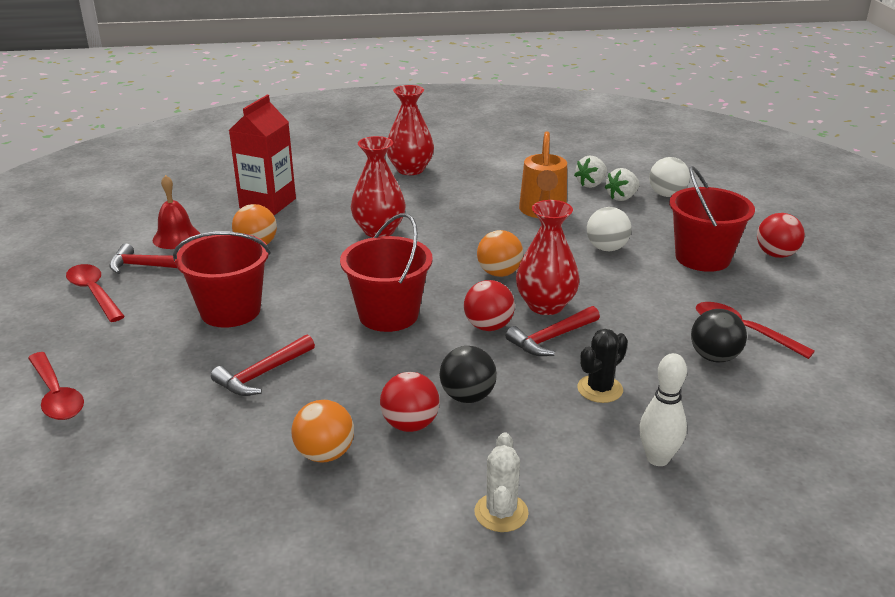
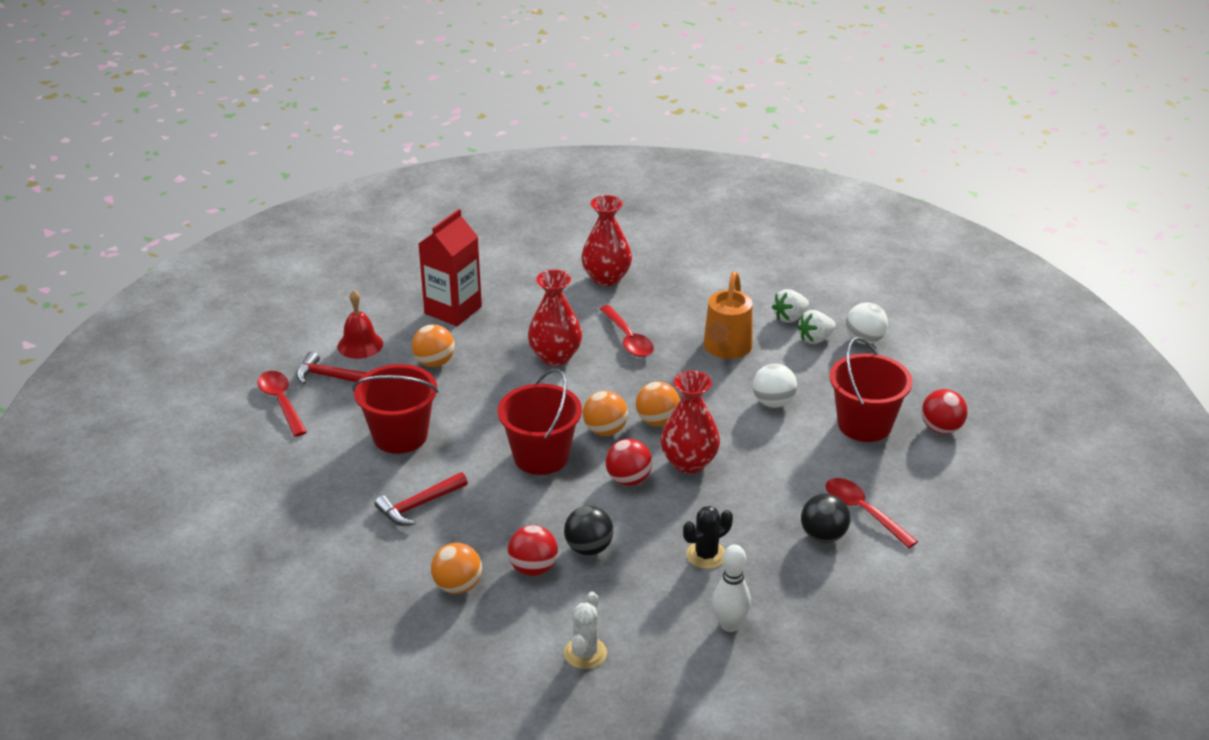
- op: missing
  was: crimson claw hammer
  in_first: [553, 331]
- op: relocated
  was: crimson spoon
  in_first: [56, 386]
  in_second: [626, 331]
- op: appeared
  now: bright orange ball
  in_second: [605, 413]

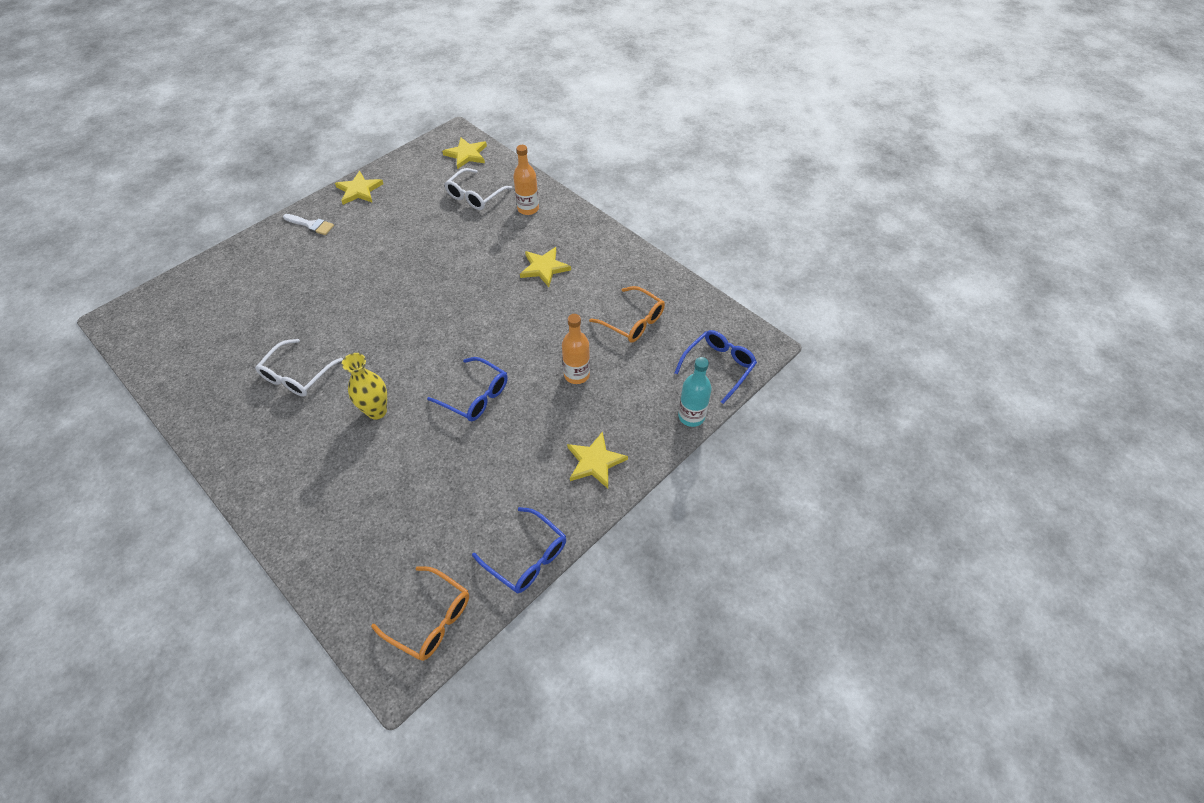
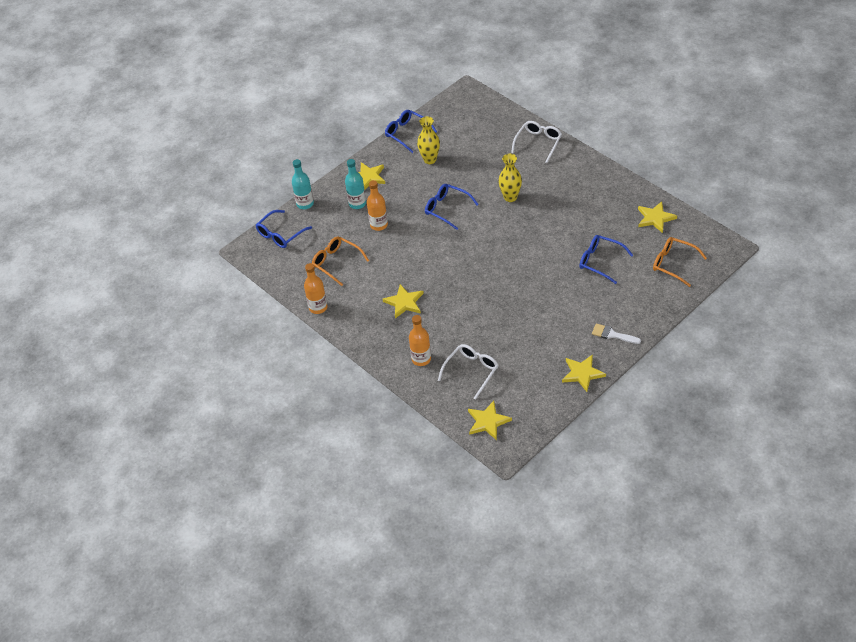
- op: relocated
  was: white spectacles
  in_first: [299, 368]
  in_second: [536, 142]
- op: relocated
  was: bright orange spectacles
  in_first: [420, 613]
  in_second: [680, 262]
- op: appeared
  now: yellow vase
  in_second: [428, 140]
- op: appeared
  now: turquoise bottle
  in_second: [355, 184]
- op: appeared
  now: yellow five-pointed star
  in_second: [657, 217]
- op: appeared
  now: royal blue spectacles
  in_second: [606, 259]
- op: appeared
  now: bright orange bottle
  in_second: [316, 288]

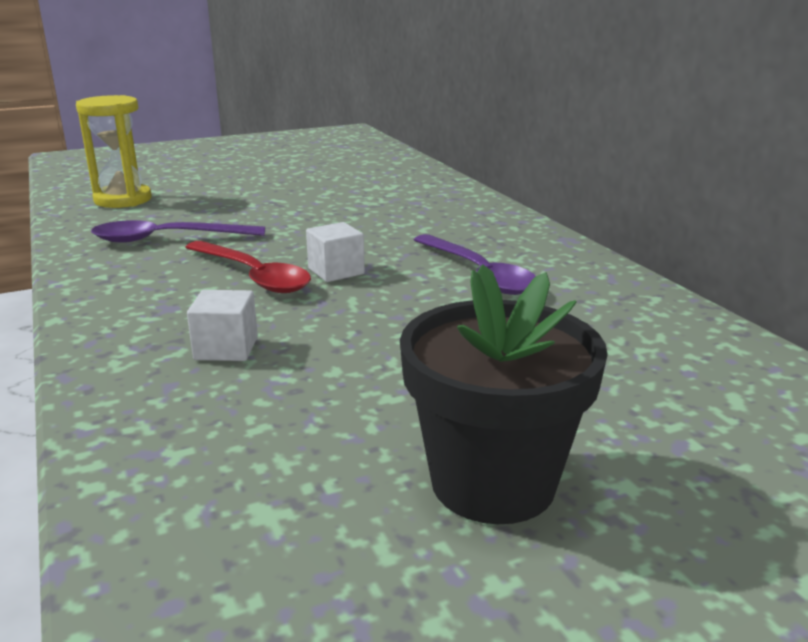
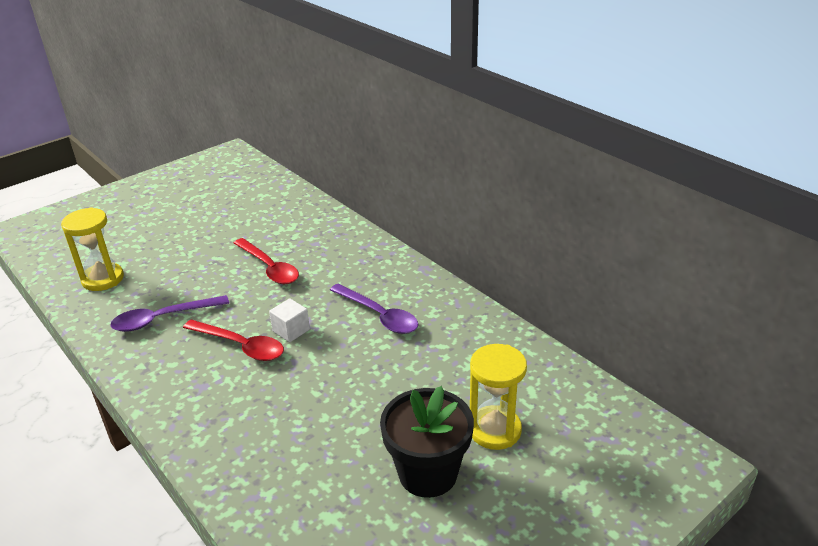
- op: missing
  was: white block
  in_first: [222, 325]
- op: appeared
  now: crimson spoon
  in_second: [266, 261]
- op: appeared
  now: yellow hourglass
  in_second: [498, 397]

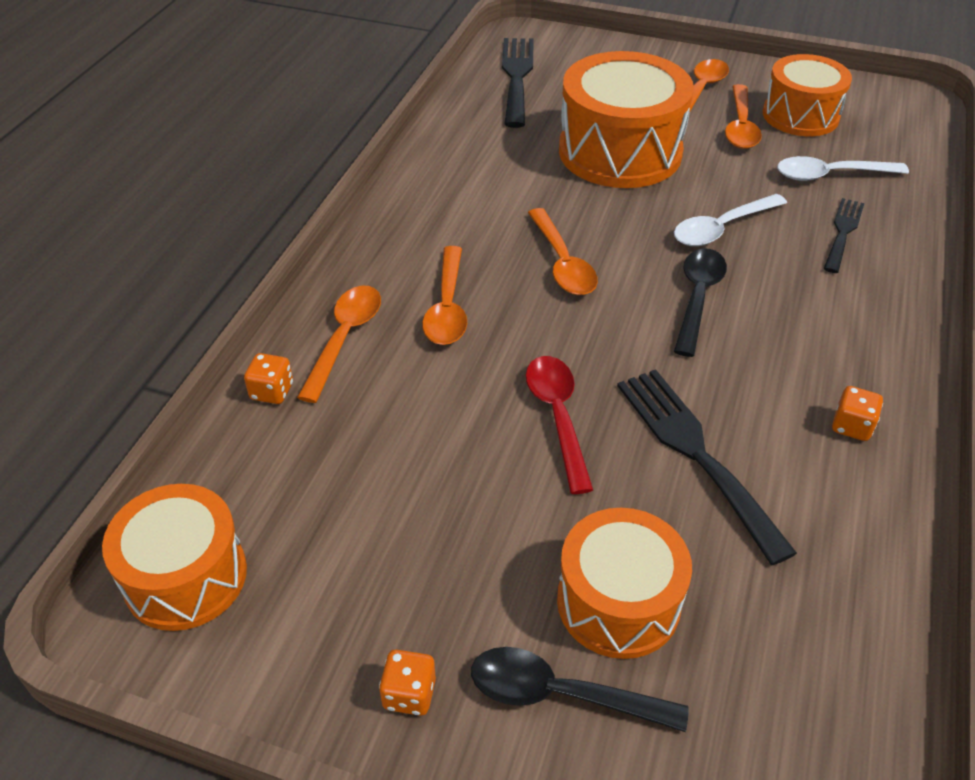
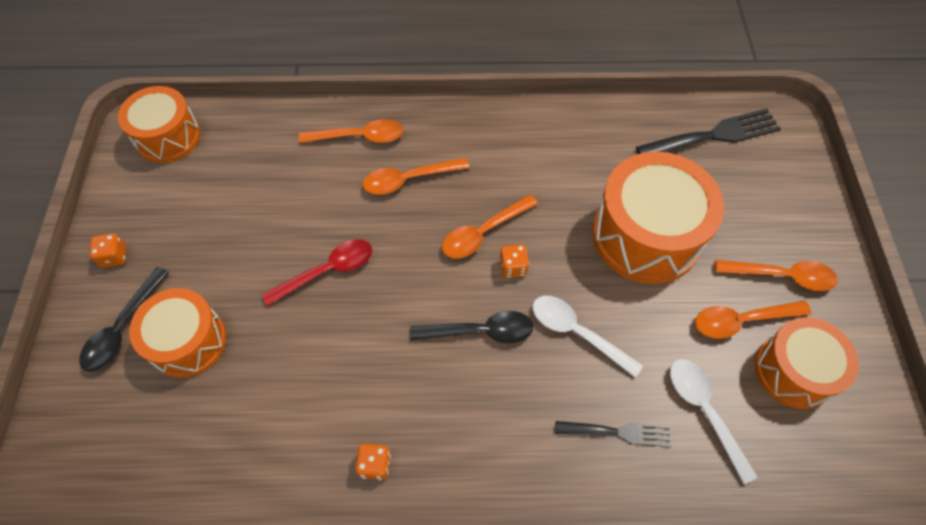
- op: relocated
  was: bright orange die
  in_first: [268, 378]
  in_second: [514, 261]
- op: missing
  was: jet-black table fork
  in_first: [707, 467]
- op: spun
  was: jet-black spoon
  in_first: [580, 689]
  in_second: [124, 319]
  clockwise: -150

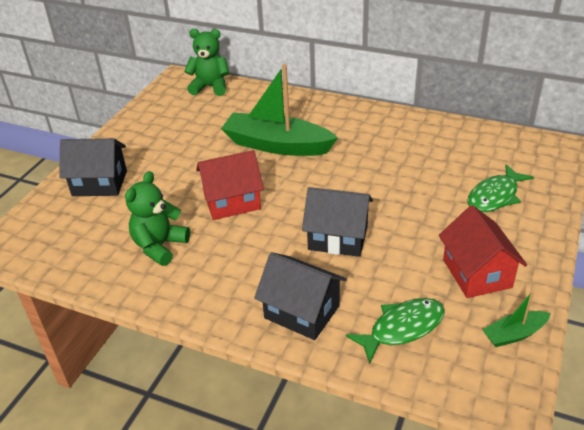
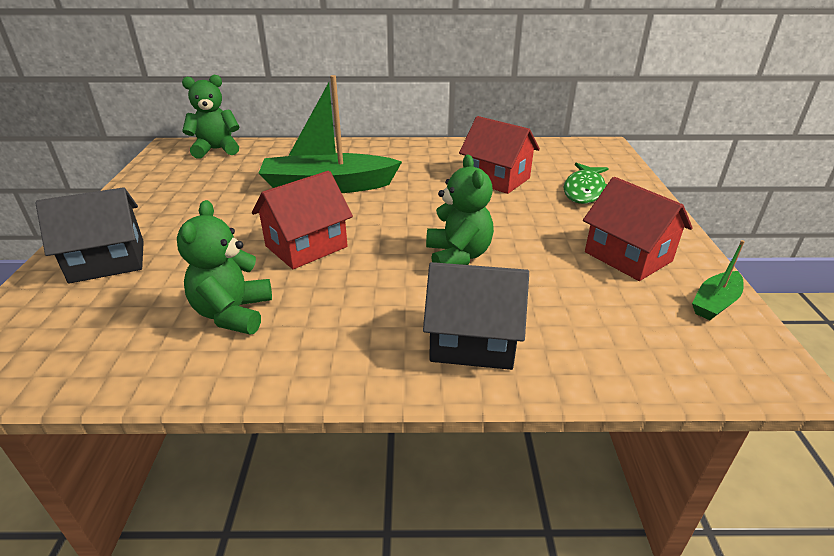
- op: exchanged
  was: jet-black house
  now: green stuffed bear
  in_first: [337, 222]
  in_second: [460, 210]
- op: missing
  was: green toy fish
  in_first: [395, 331]
- op: appeared
  now: crimson house
  in_second: [499, 155]

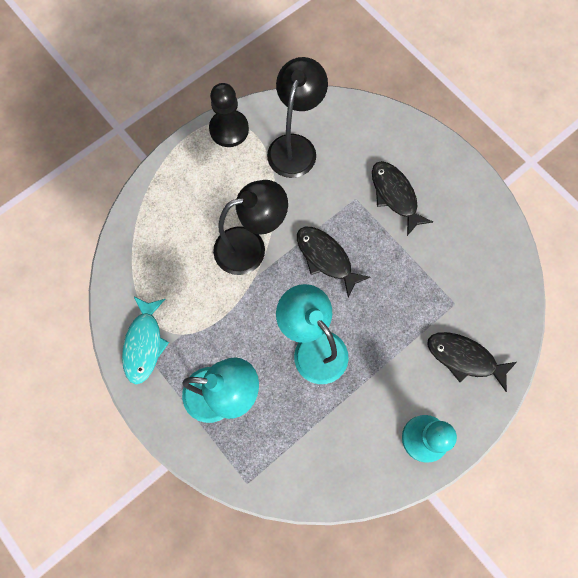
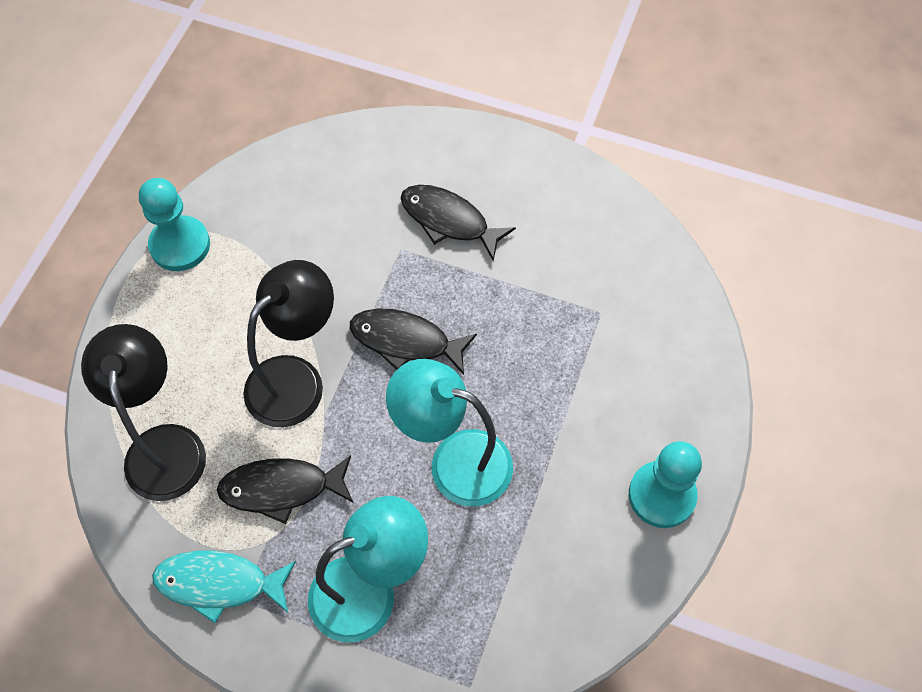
- op: relocated
  was: jet-black lamp
  in_first: [297, 117]
  in_second: [143, 412]
- op: colour
  was: jet-black pawn
  now: turquoise pawn
  in_first: [229, 115]
  in_second: [174, 224]
- op: spun
  was: turquoise toy fish
  in_first: [145, 340]
  in_second: [224, 587]
  clockwise: 120
- op: relocated
  was: jet-black toy fish
  in_first: [472, 362]
  in_second: [285, 489]

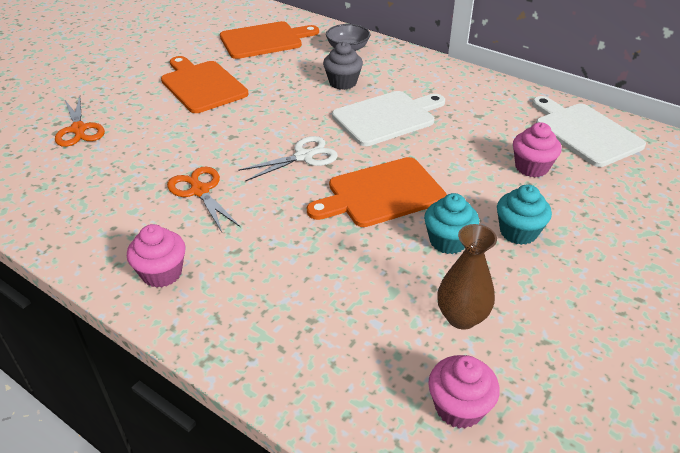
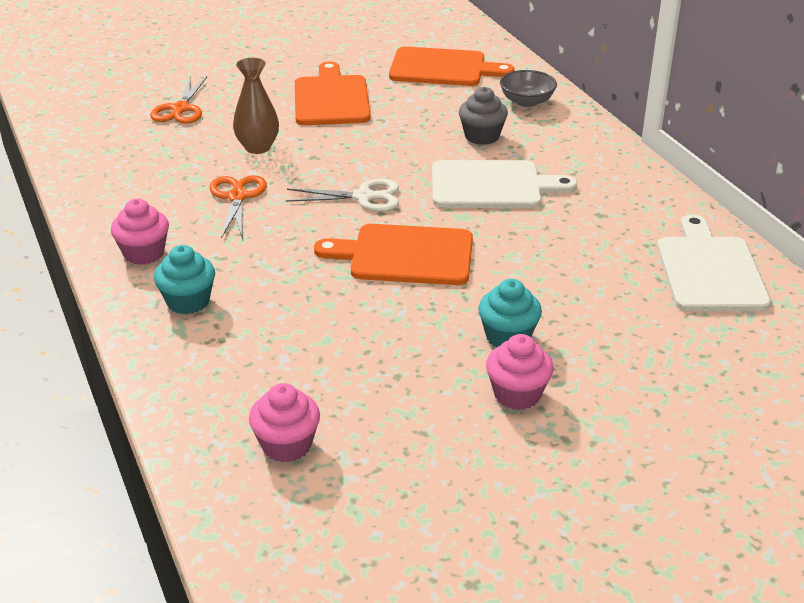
- op: relocated
  was: pink muffin
  in_first: [537, 149]
  in_second: [520, 372]
- op: relocated
  was: turquoise muffin
  in_first: [451, 223]
  in_second: [184, 279]
- op: relocated
  was: russet vase
  in_first: [467, 276]
  in_second: [256, 106]

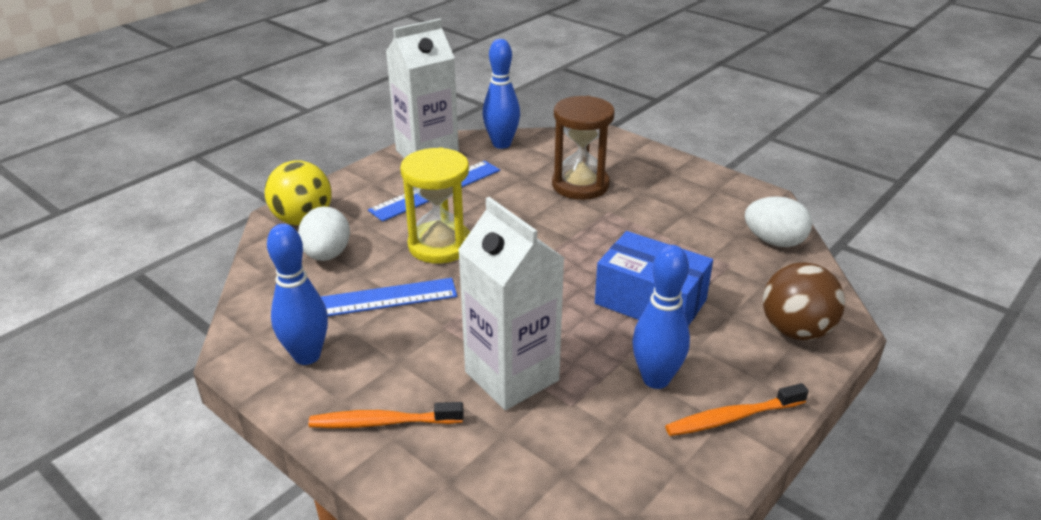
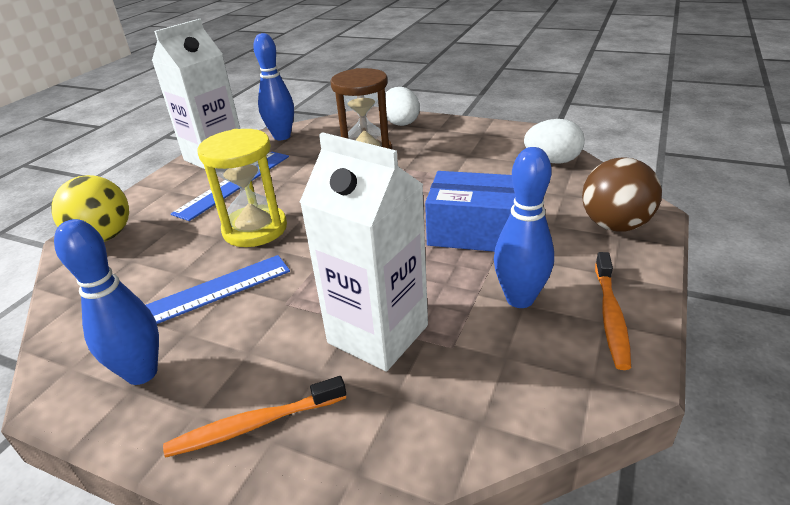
- op: relocated
  was: white egg shape
  in_first: [324, 233]
  in_second: [402, 106]
- op: spun
  was: bright orange tooth brush
  in_first: [737, 409]
  in_second: [613, 311]
  clockwise: -45

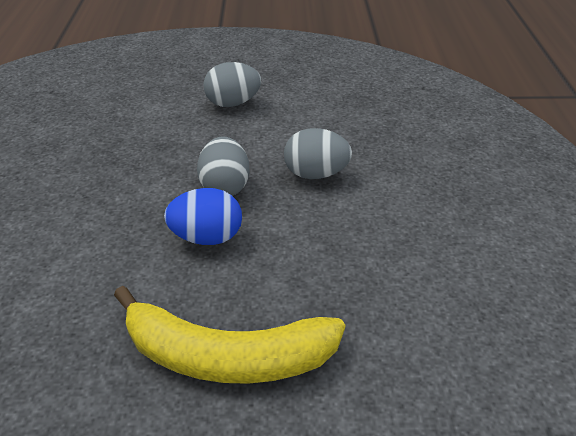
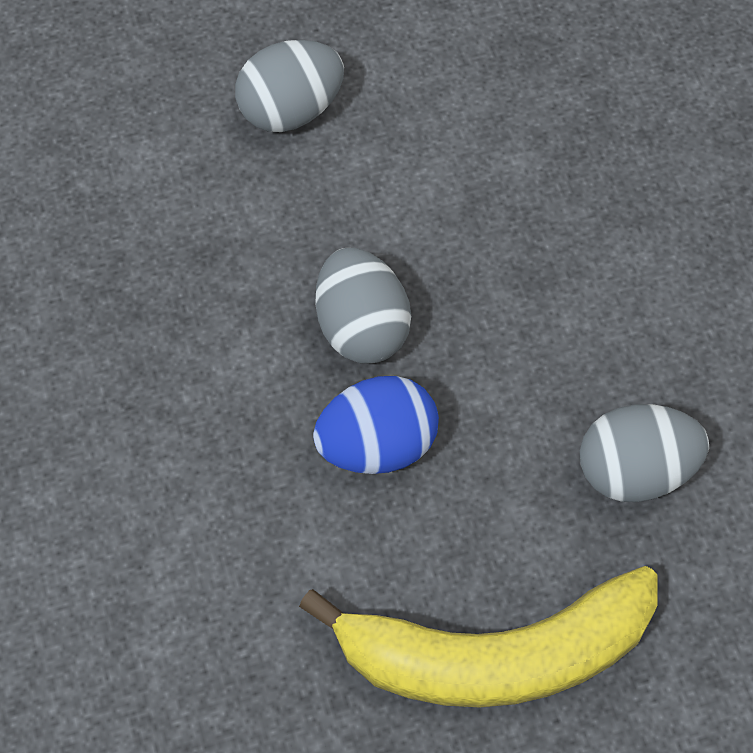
- op: relocated
  was: ash-grey egg shape
  in_first: [318, 153]
  in_second: [644, 453]

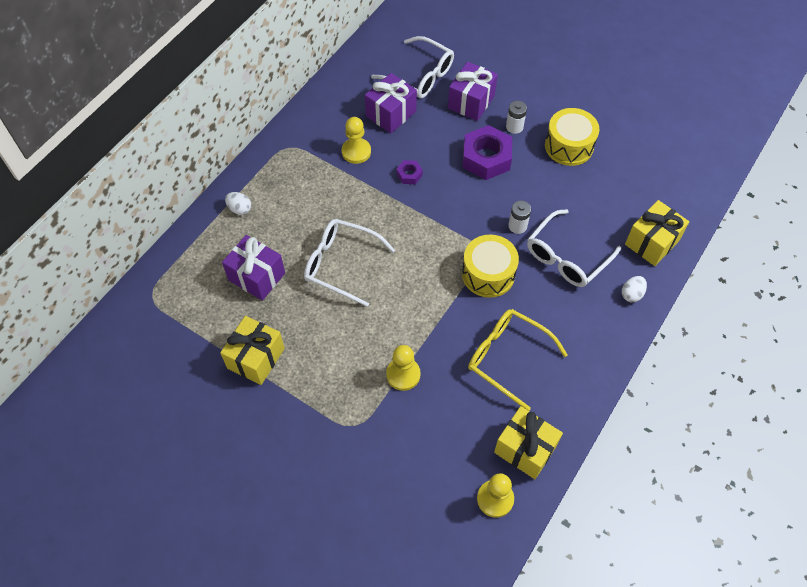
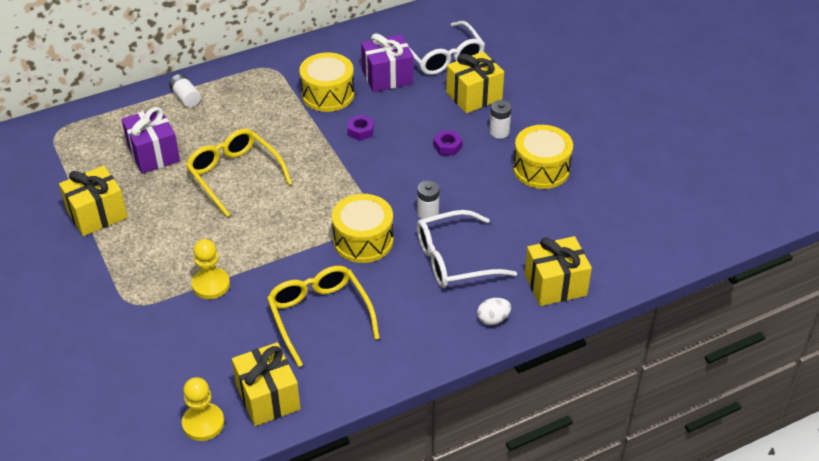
- op: colour
  was: purple wrapped gift
  now: yellow wrapped gift
  in_first: [473, 91]
  in_second: [475, 82]
- op: exchanged
  was: yellow pawn
  now: yellow snare drum
  in_first: [356, 140]
  in_second: [327, 82]
- op: size
  was: purple hex nut
  in_first: [487, 152]
  in_second: [448, 143]
  ratio: 0.47
- op: exchanged
  was: white egg shape
  now: white battery
  in_first: [238, 203]
  in_second: [185, 91]
- op: colour
  was: white spectacles
  now: yellow spectacles
  in_first: [349, 263]
  in_second: [239, 173]

